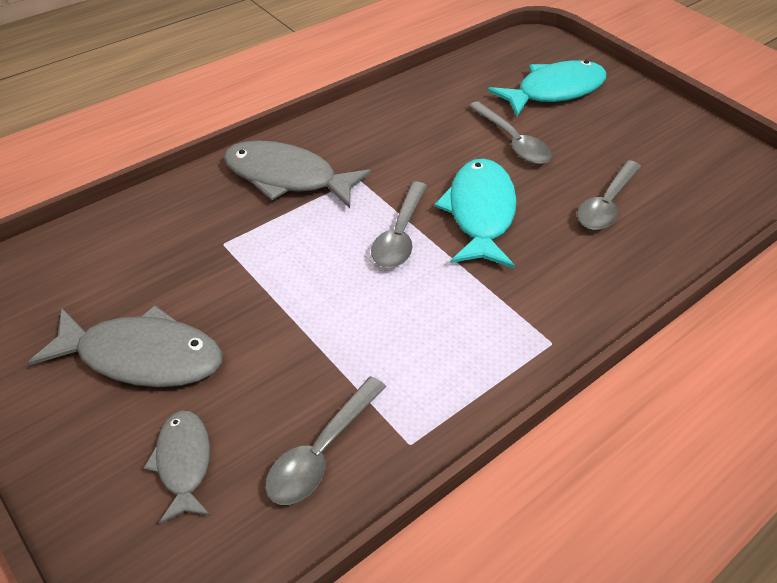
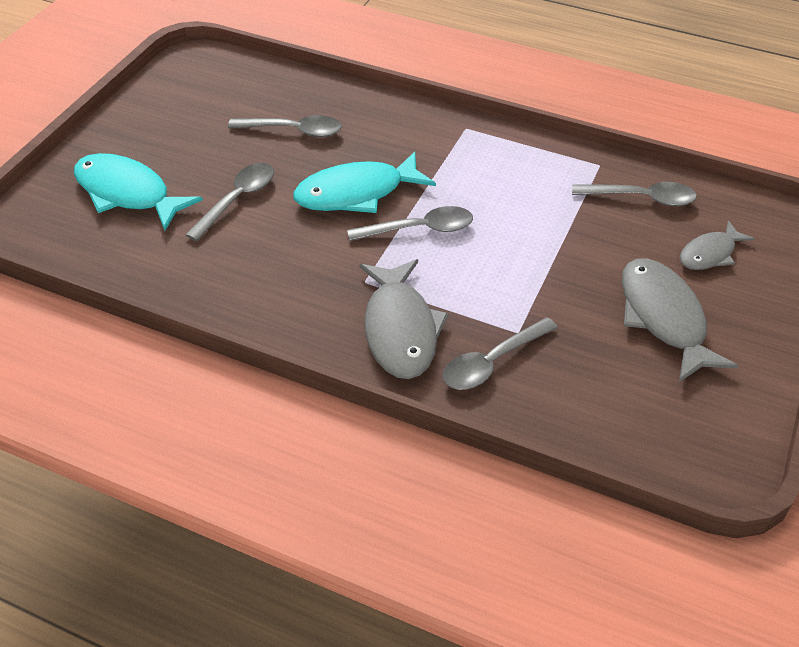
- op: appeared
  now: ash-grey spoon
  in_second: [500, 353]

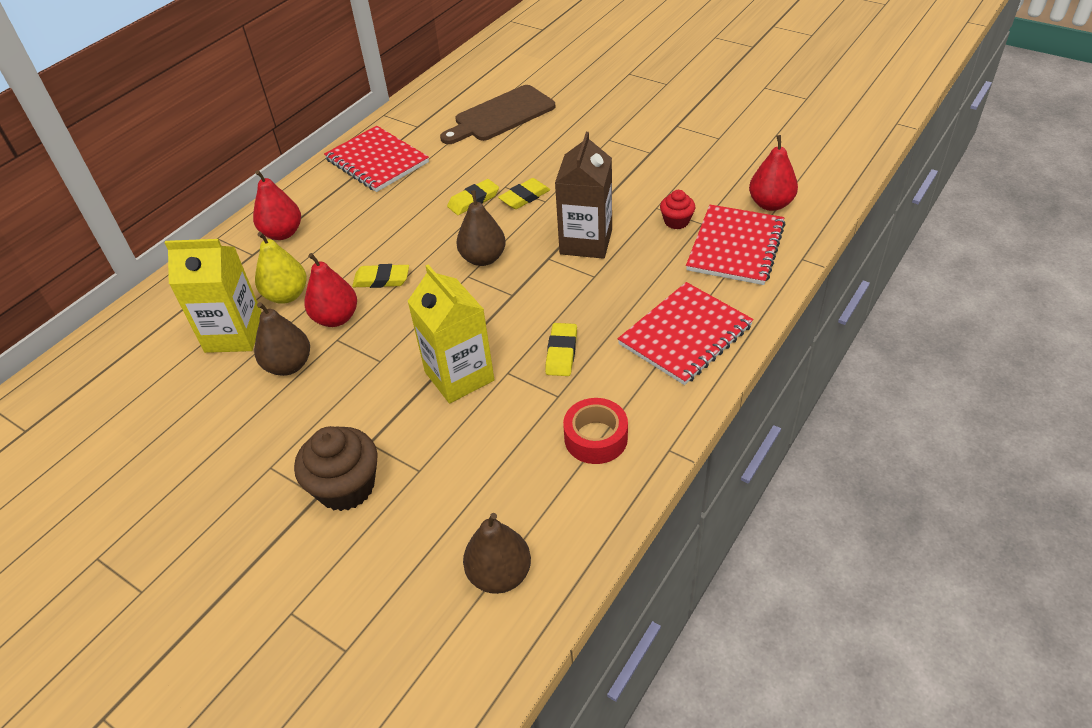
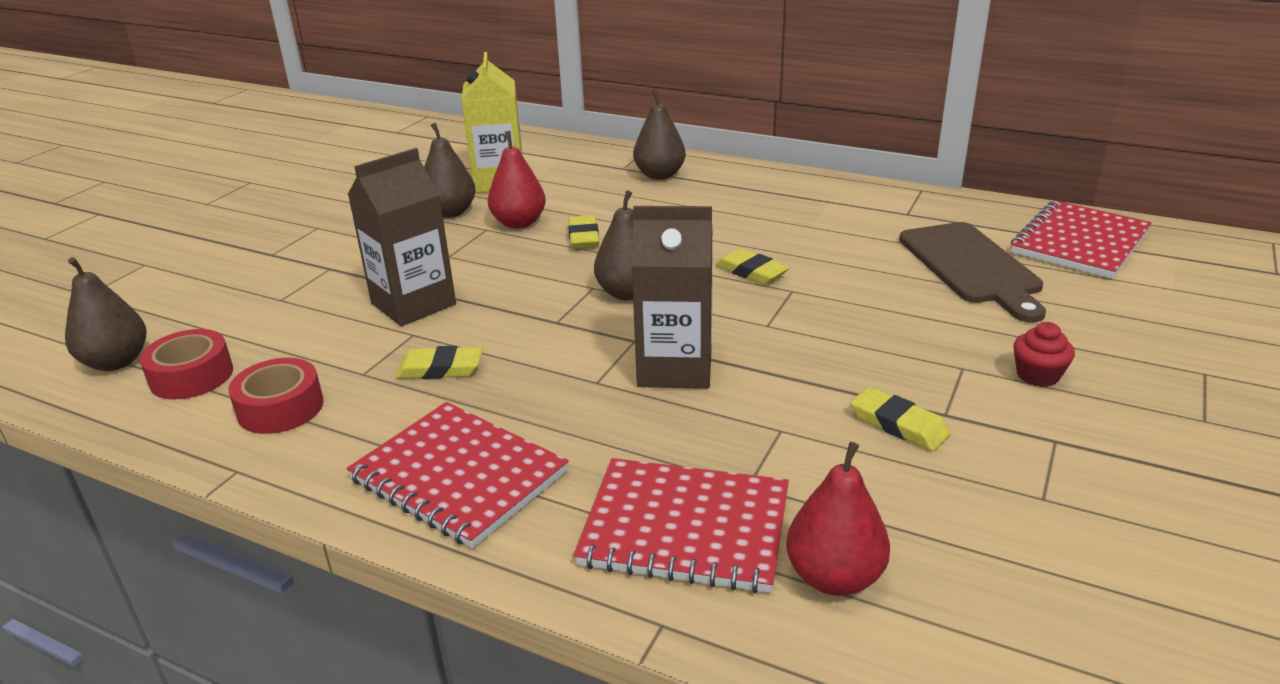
- op: spun
  was: russet cutting board
  in_first: [497, 114]
  in_second: [972, 272]
  clockwise: -150
- op: relocated
  was: crimson exercise book
  in_first: [376, 159]
  in_second: [1081, 239]
- op: colour
  was: crimson toy pear
  now: russet toy pear
  in_first: [277, 205]
  in_second: [659, 134]
- op: relocated
  was: yellow gum eraser
  in_first: [524, 193]
  in_second: [901, 419]
- op: relocated
  was: crimson muffin
  in_first: [678, 209]
  in_second: [1044, 354]
- op: missing
  was: yellow toy pear
  in_first: [281, 268]
- op: colour
  was: yellow carton
  now: russet carton
  in_first: [450, 334]
  in_second: [402, 237]
- op: missing
  was: russet muffin
  in_first: [336, 468]
- op: appeared
  now: crimson tape
  in_second: [186, 364]

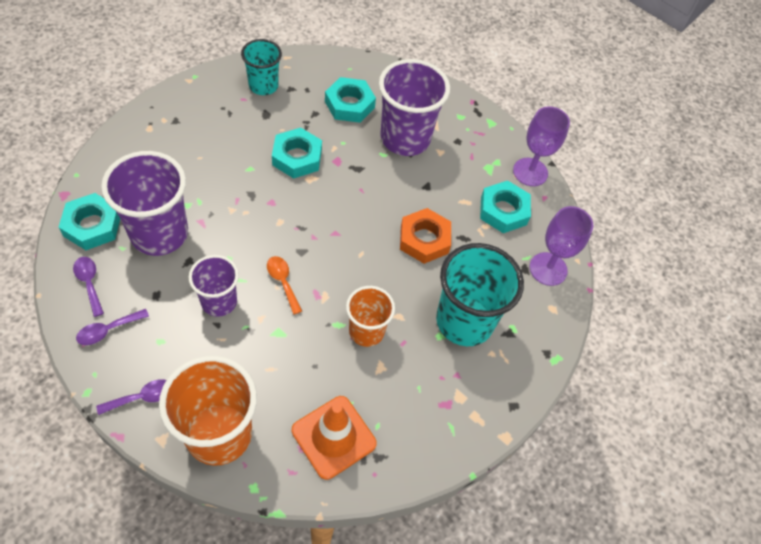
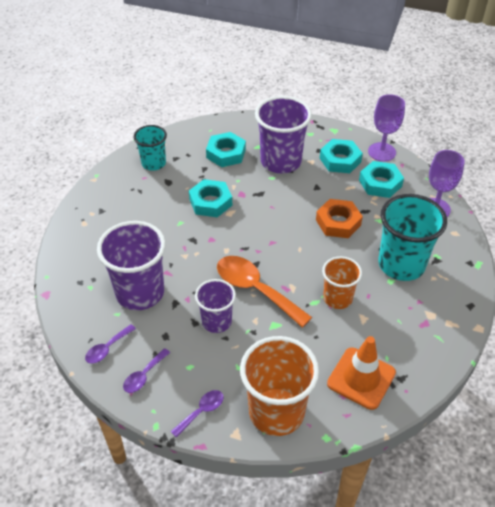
- op: relocated
  was: turquoise hex nut
  in_first: [89, 221]
  in_second: [341, 156]
- op: size
  was: bright orange spoon
  in_first: [284, 285]
  in_second: [264, 292]
  ratio: 2.02
- op: spun
  was: purple spoon
  in_first: [88, 287]
  in_second: [110, 344]
  clockwise: -90

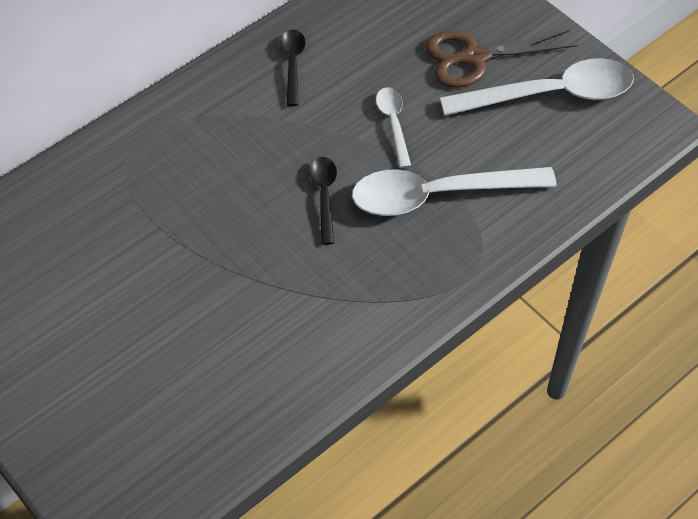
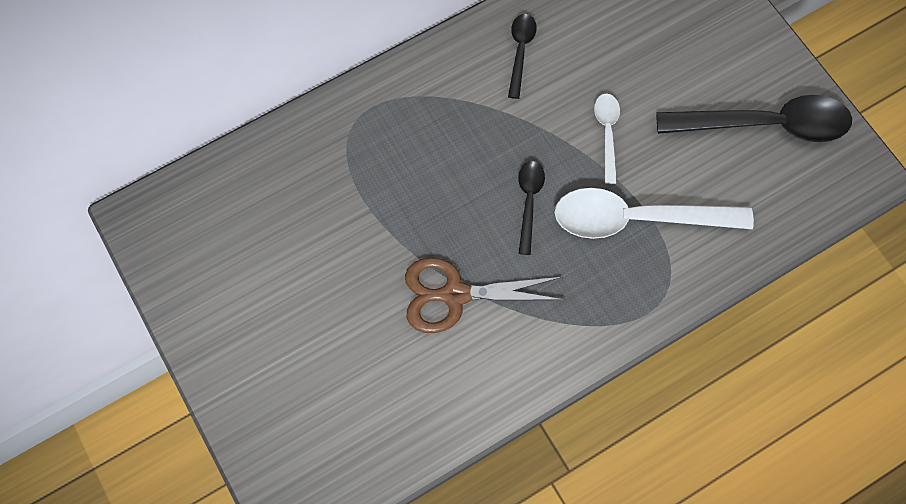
- op: relocated
  was: russet shears
  in_first: [501, 59]
  in_second: [485, 295]
- op: colour
  was: white spoon
  now: jet-black spoon
  in_first: [537, 87]
  in_second: [754, 118]

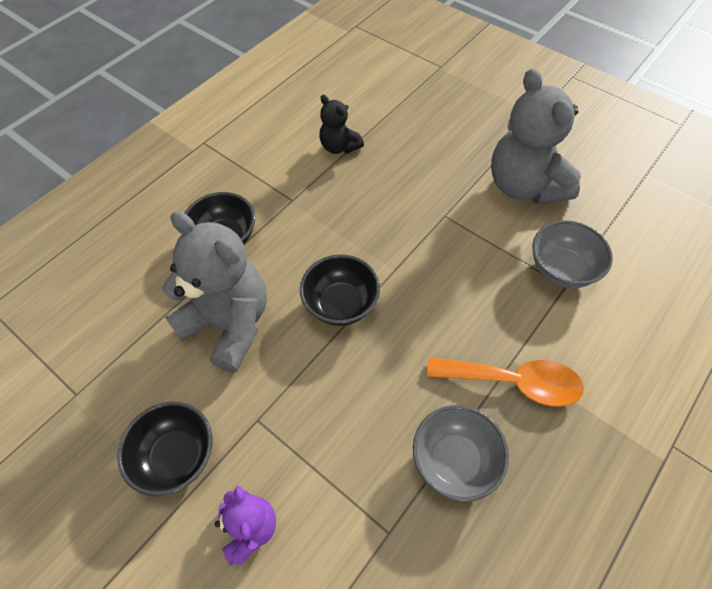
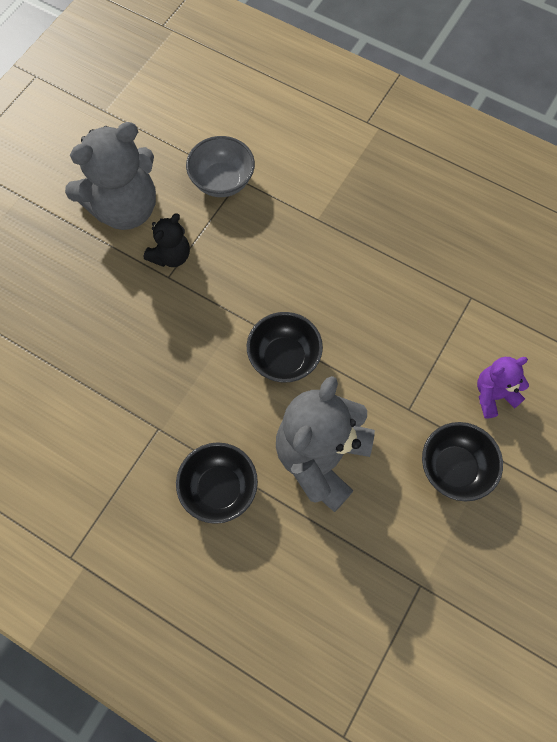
- op: relocated
  was: jet-black stuffed bear
  in_first: [342, 124]
  in_second: [167, 240]
- op: missing
  was: bright orange spoon
  in_first: [505, 382]
- op: missing
  was: ash-grey deep dish
  in_first: [461, 453]

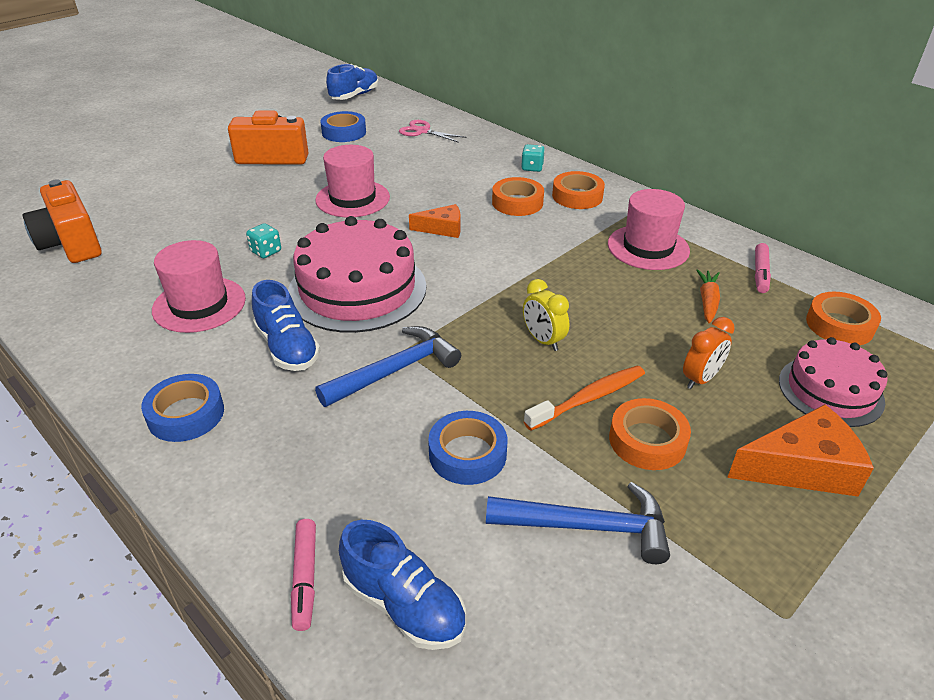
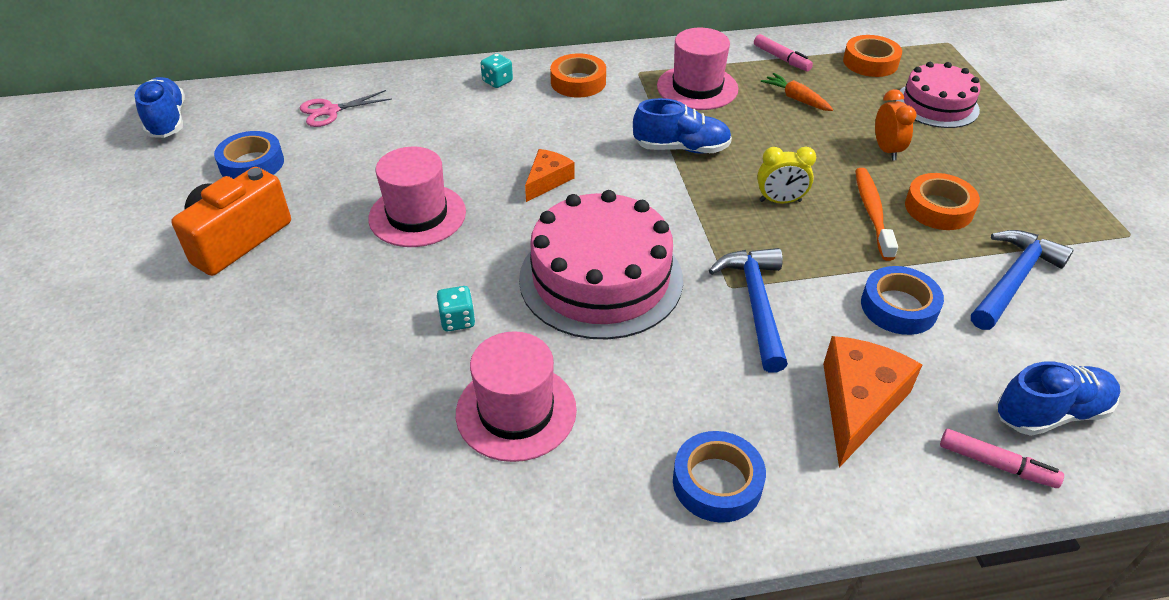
- op: missing
  was: bright orange tape
  in_first: [518, 196]
- op: missing
  was: bright orange compact camera
  in_first: [62, 221]
- op: relocated
  was: royal blue lace-up shoe
  in_first: [286, 325]
  in_second: [682, 125]
- op: relocated
  was: bright orange piece of cheese
  in_first: [800, 450]
  in_second: [873, 402]

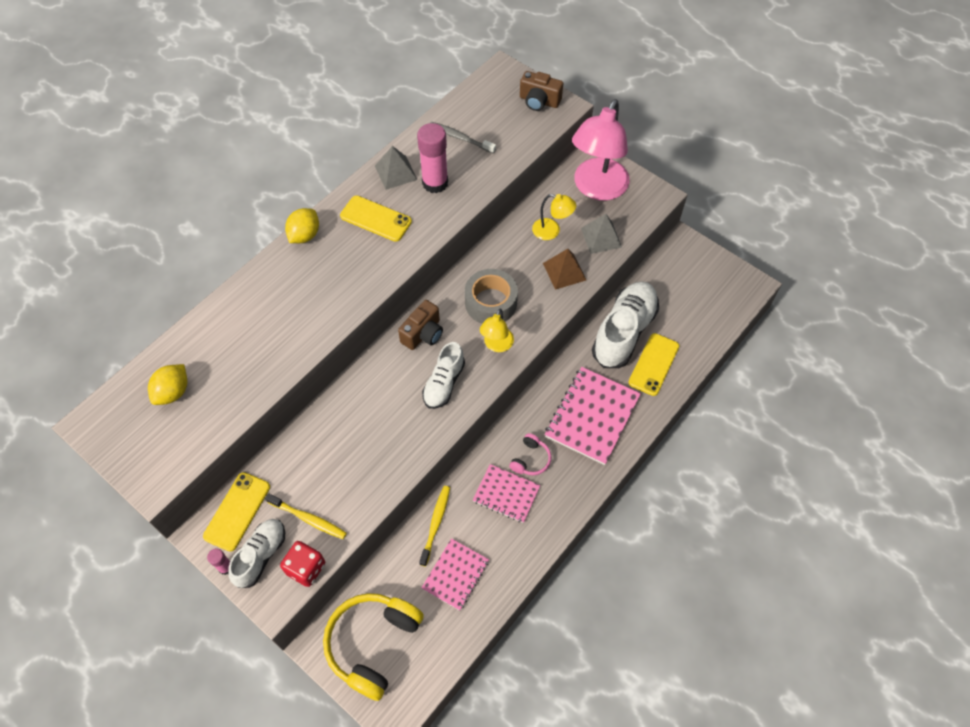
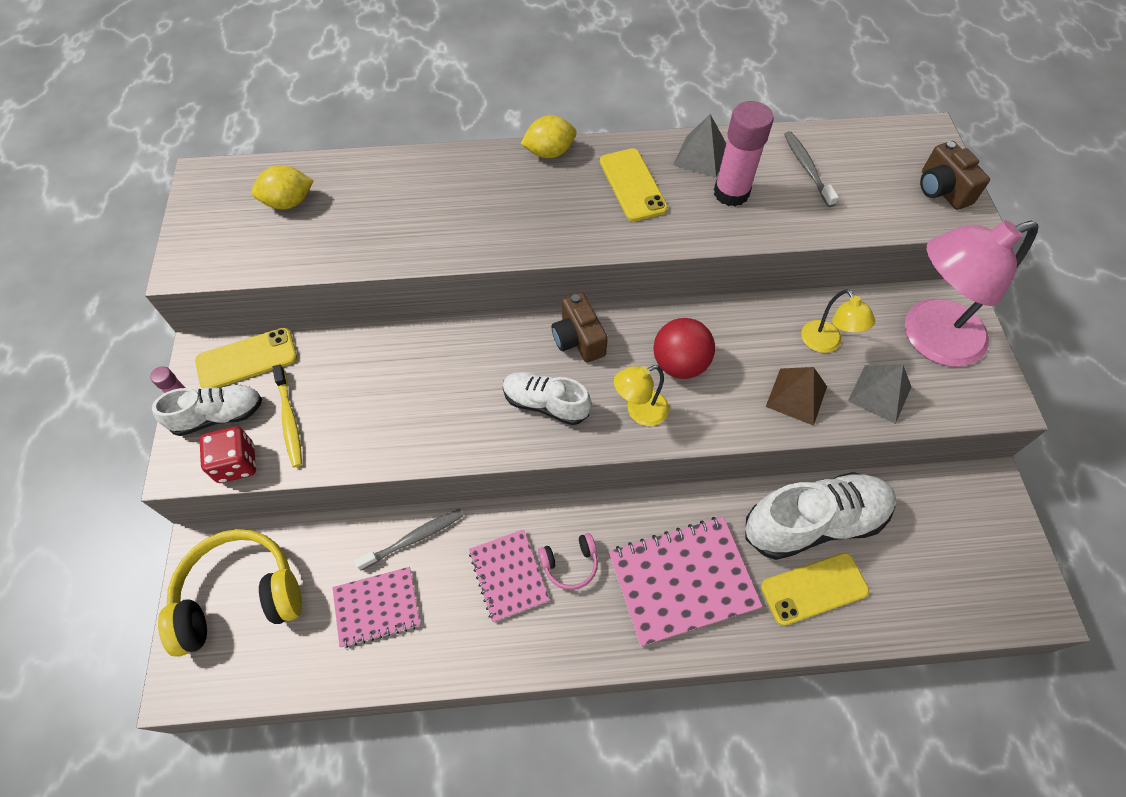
- op: exchanged
  was: ash-grey tape
  now: crimson ball
  in_first: [491, 296]
  in_second: [684, 348]
- op: spun
  was: russet compact camera
  in_first: [420, 325]
  in_second: [580, 327]
  clockwise: 75
- op: spun
  was: white lace-up shoe
  in_first: [443, 375]
  in_second: [547, 398]
  clockwise: 45
- op: colour
  was: yellow tooth brush
  now: ash-grey tooth brush
  in_first: [434, 526]
  in_second: [408, 540]

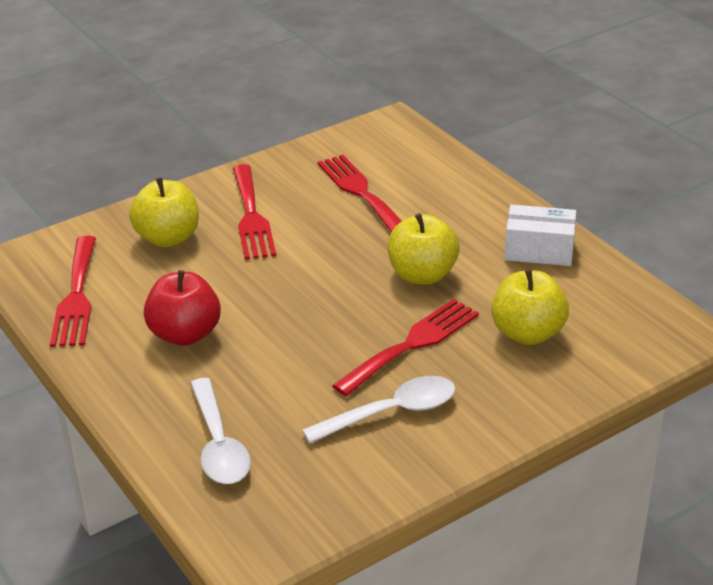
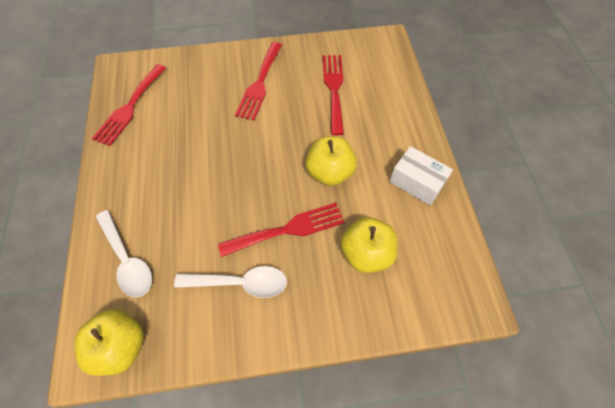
- op: relocated
  was: yellow apple
  in_first: [164, 212]
  in_second: [109, 342]
- op: missing
  was: crimson apple
  in_first: [182, 308]
- op: spun
  was: white spoon
  in_first: [220, 431]
  in_second: [124, 253]
  clockwise: -45

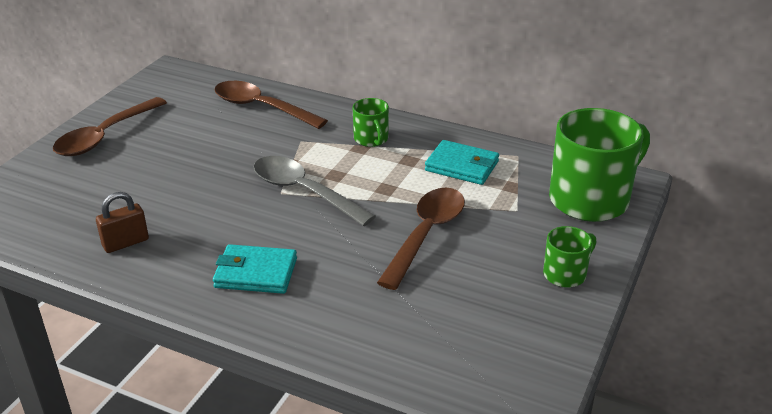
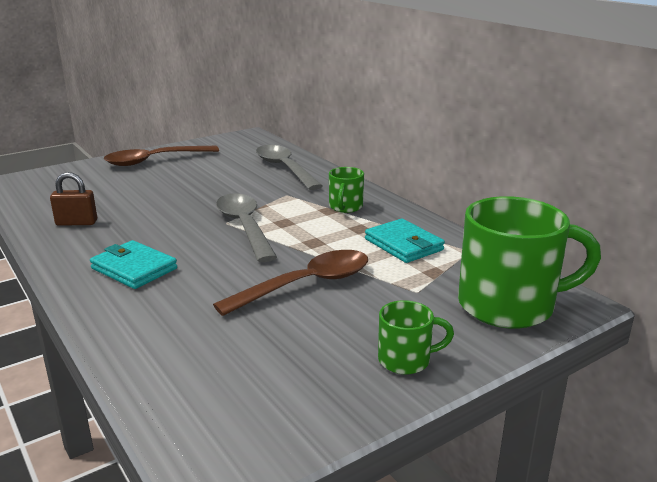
- op: colour
  was: russet spoon
  now: ash-grey spoon
  in_first: [271, 105]
  in_second: [289, 167]

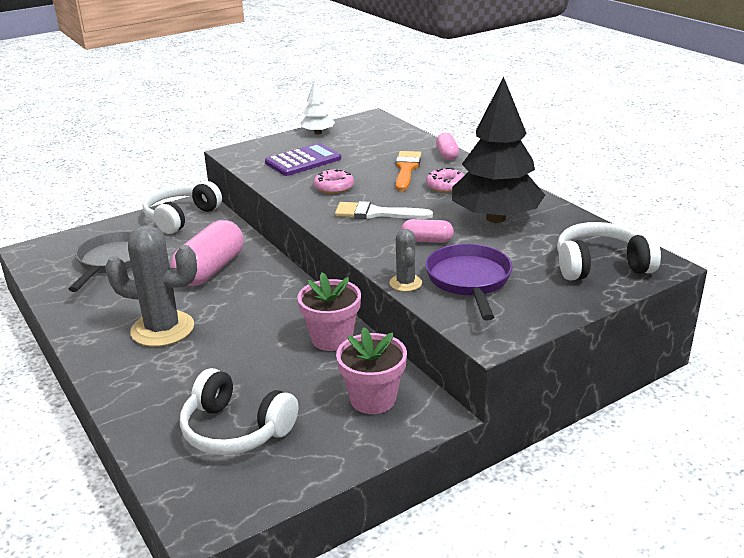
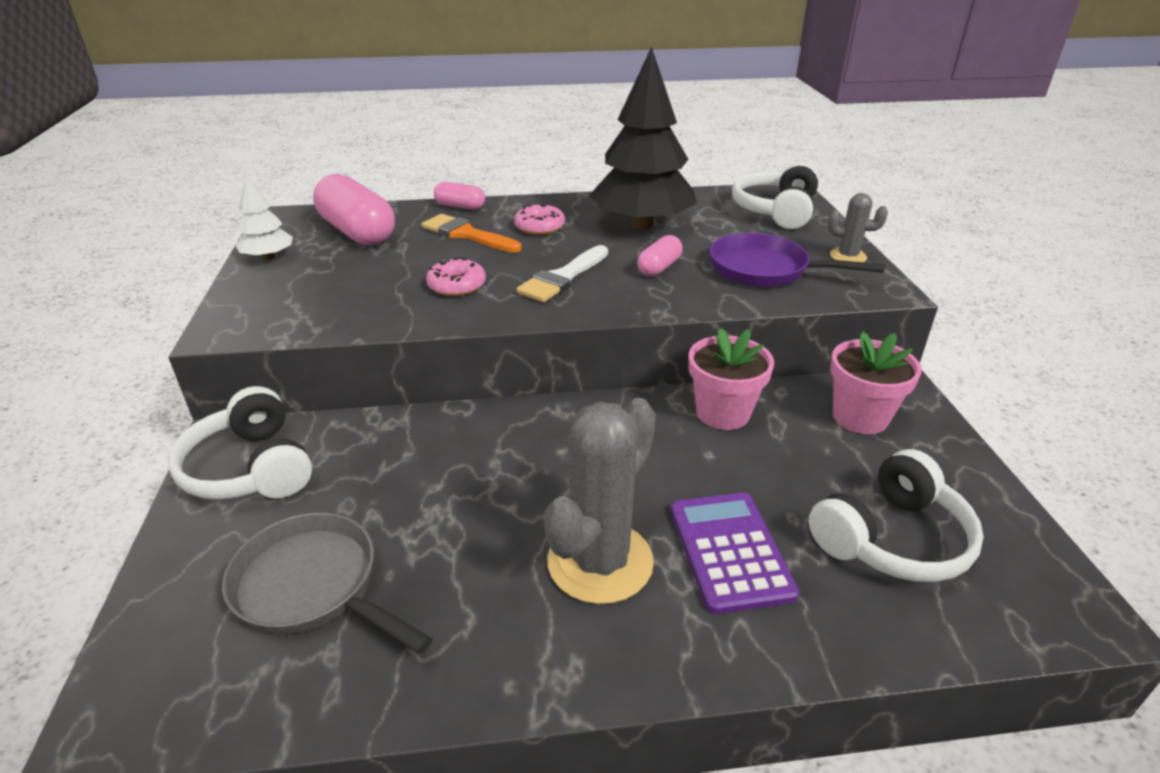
- op: relocated
  was: purple pocket calculator
  in_first: [303, 159]
  in_second: [734, 553]
- op: relocated
  was: pink pill
  in_first: [207, 253]
  in_second: [354, 210]
- op: relocated
  was: ash-grey saguaro cactus
  in_first: [405, 260]
  in_second: [858, 227]

